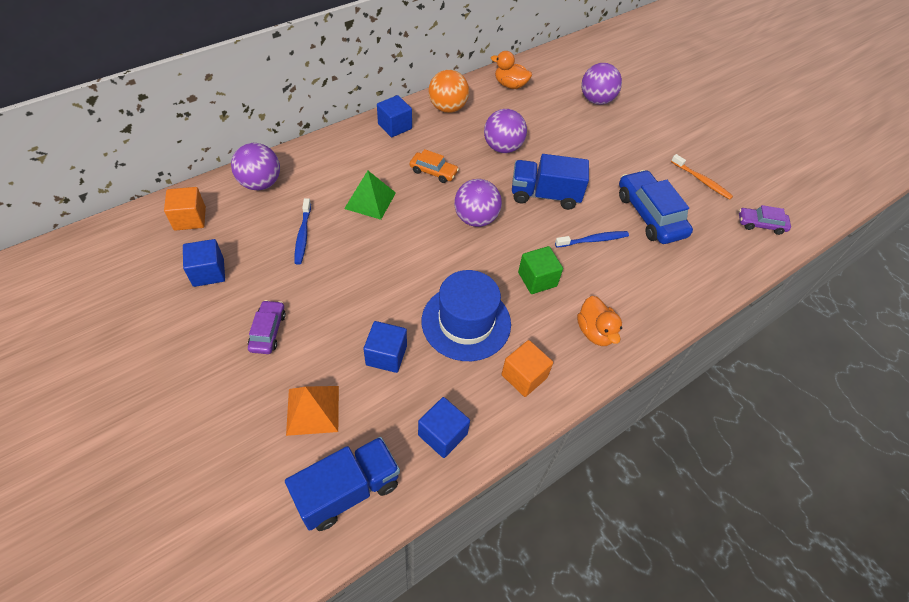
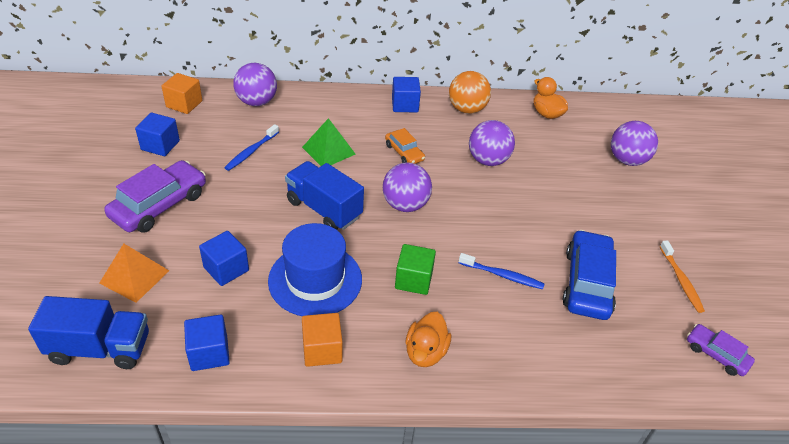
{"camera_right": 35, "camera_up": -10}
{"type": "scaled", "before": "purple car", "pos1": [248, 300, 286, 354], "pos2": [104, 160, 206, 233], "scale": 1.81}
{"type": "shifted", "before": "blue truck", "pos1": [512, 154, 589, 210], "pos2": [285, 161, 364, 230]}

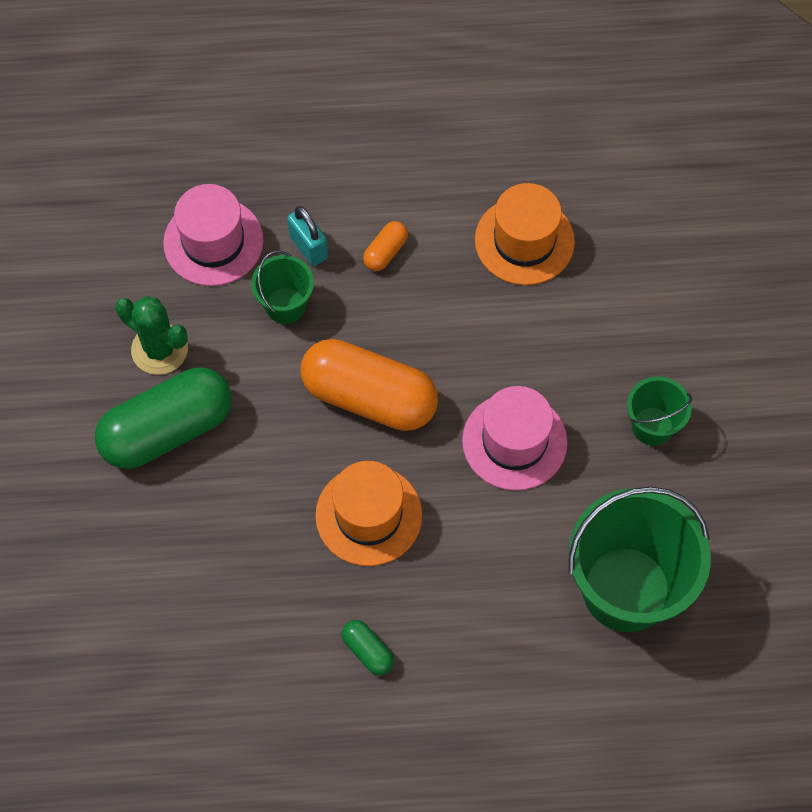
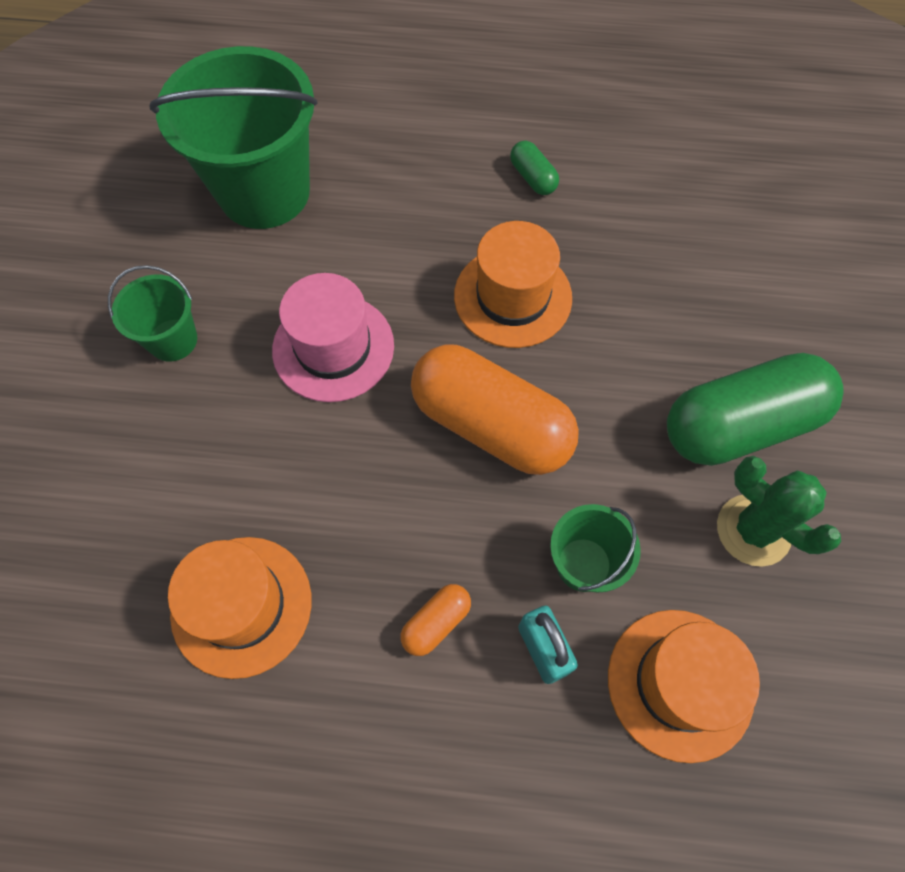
{"camera_right": -170, "camera_up": 0}
{"type": "repainted", "before": "pink hat", "after": "orange hat", "pos1": [163, 184, 263, 286], "pos2": [608, 610, 760, 763]}

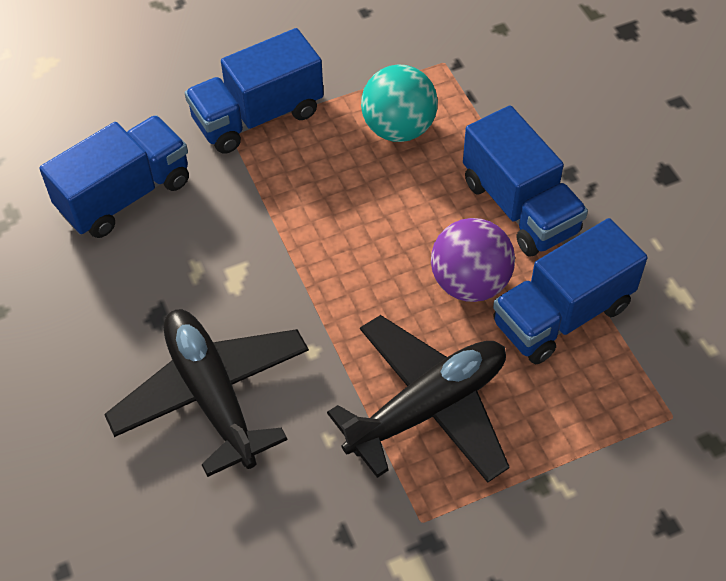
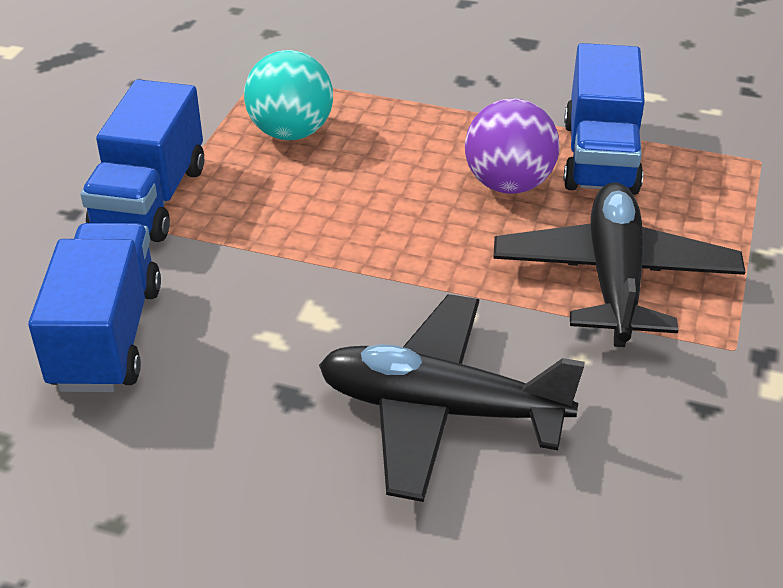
{"camera_right": -50, "camera_up": -15}
{"type": "gone", "before": "blue truck", "pos1": [463, 105, 588, 257]}

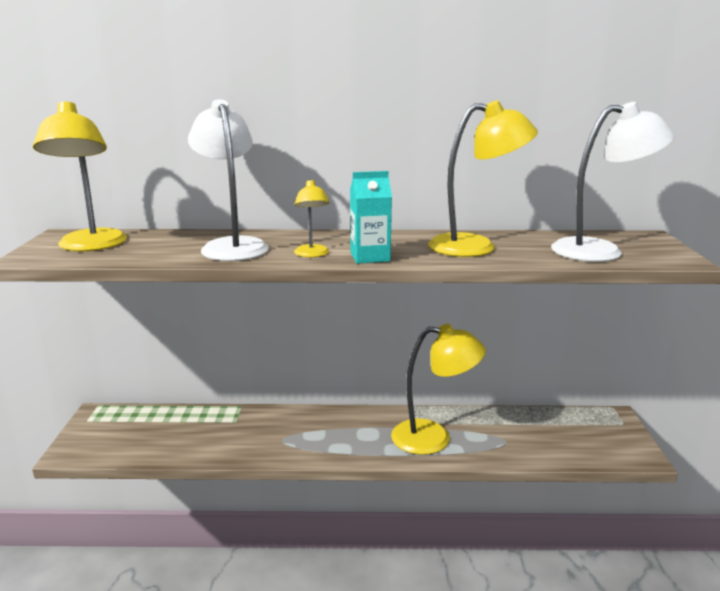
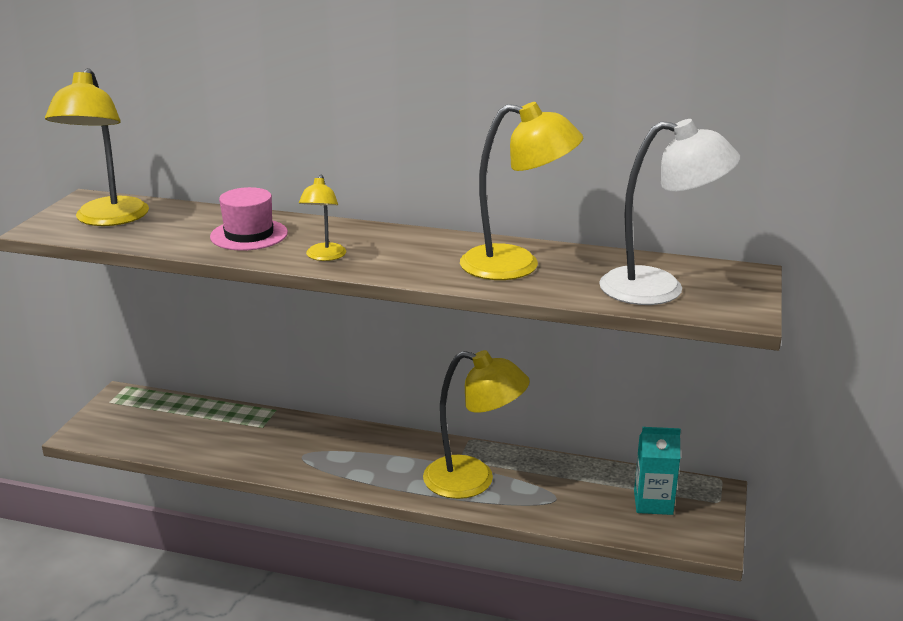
{"camera_right": 15, "camera_up": 5}
{"type": "swapped", "before": "white lamp", "after": "pink hat", "pos1": [188, 99, 269, 261], "pos2": [210, 187, 288, 251]}
{"type": "shifted", "before": "turquoise carton", "pos1": [350, 171, 392, 264], "pos2": [634, 427, 681, 515]}

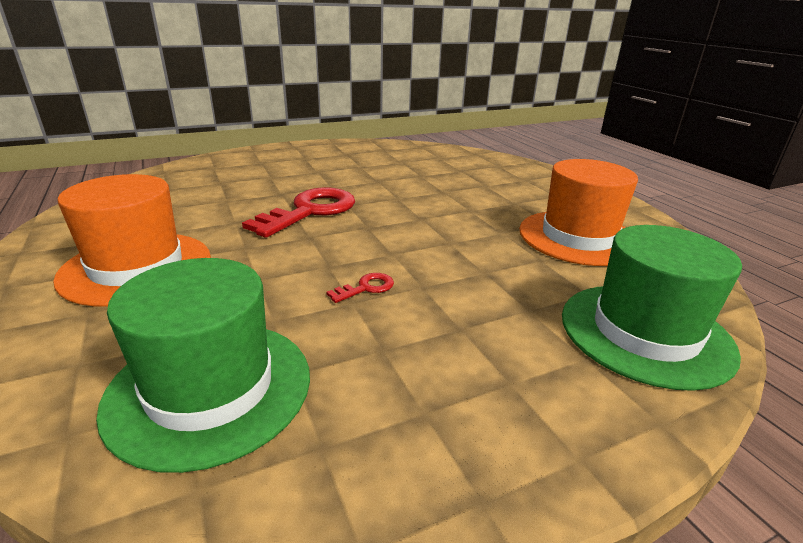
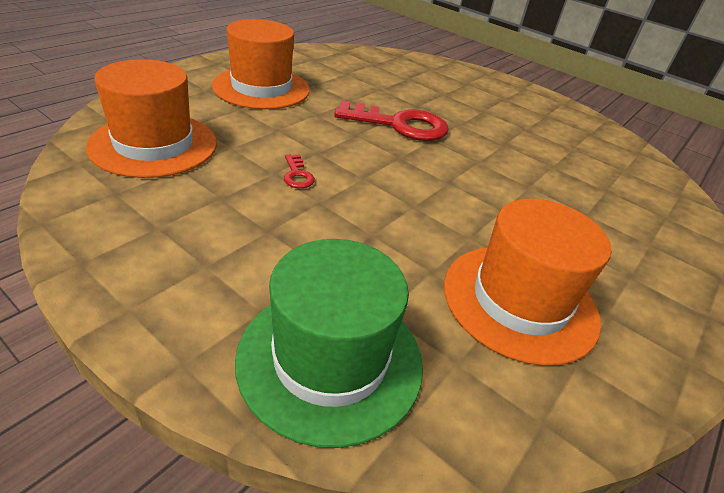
{"camera_right": 60, "camera_up": 10}
{"type": "repainted", "before": "green hat", "after": "orange hat", "pos1": [96, 258, 310, 473], "pos2": [86, 59, 217, 178]}
{"type": "rotated", "before": "red key", "pos1": [327, 273, 394, 303], "pos2": [284, 154, 315, 188], "turn": 45}

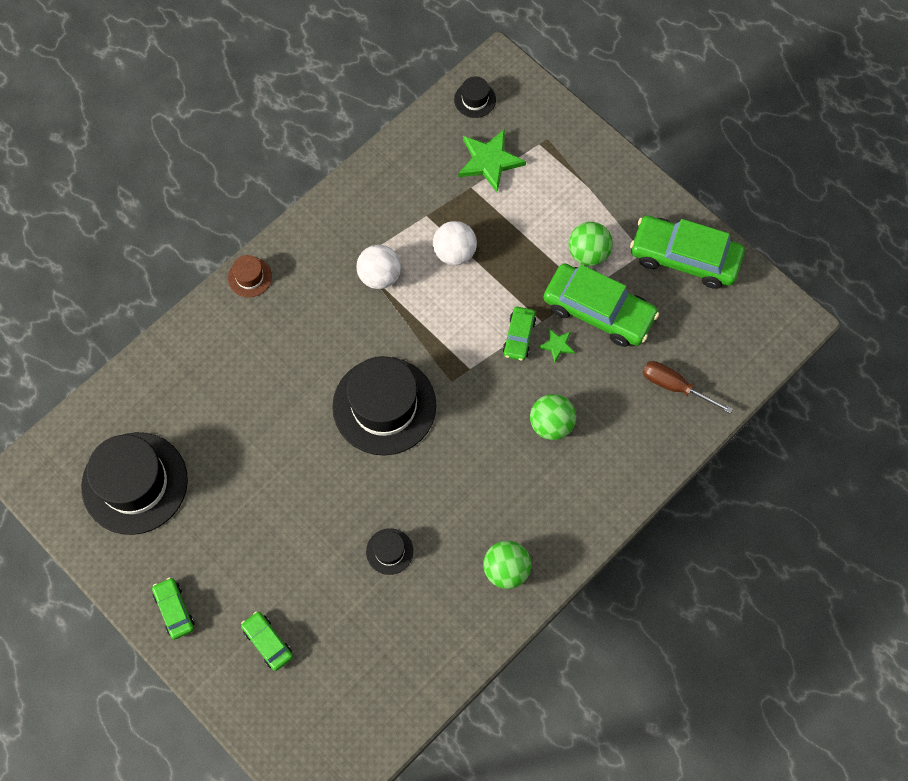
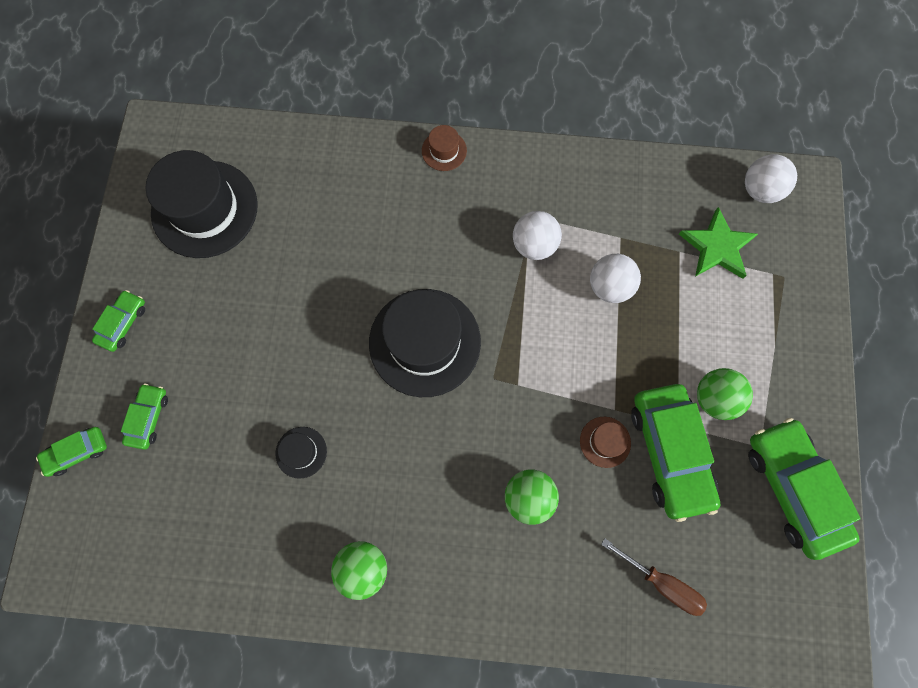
{"camera_right": 50, "camera_up": 5}
{"type": "shifted", "before": "green car", "pos1": [503, 307, 536, 361], "pos2": [36, 427, 107, 477]}
{"type": "swapped", "before": "green star", "after": "brown hat", "pos1": [539, 329, 575, 363], "pos2": [580, 417, 631, 468]}
{"type": "rotated", "before": "brown screwdriver", "pos1": [643, 361, 733, 414], "pos2": [601, 538, 707, 616], "turn": 135}
{"type": "swapped", "before": "black hat", "after": "white ball", "pos1": [454, 77, 496, 118], "pos2": [745, 154, 797, 203]}

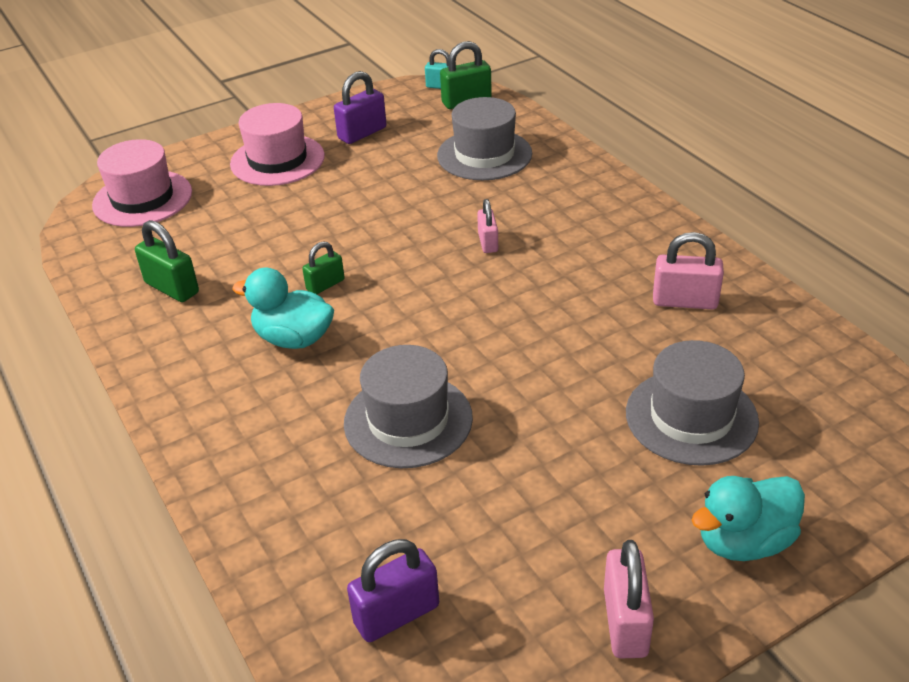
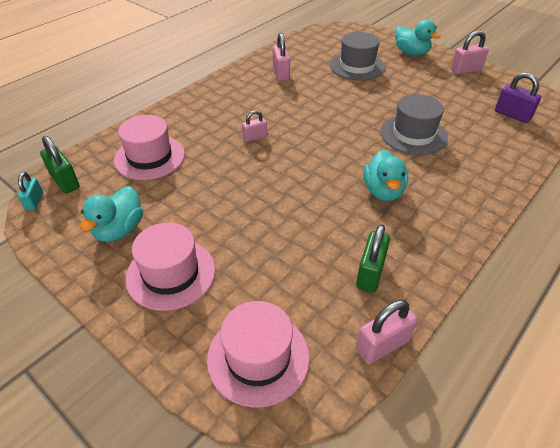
{"camera_right": -110, "camera_up": 5}
{"type": "swapped", "before": "purple padlock", "after": "turquoise duck", "pos1": [334, 71, 386, 144], "pos2": [80, 186, 143, 242]}
{"type": "repainted", "before": "grey hat", "after": "pink hat", "pos1": [437, 97, 532, 180], "pos2": [114, 115, 185, 180]}
{"type": "new", "after": "pink padlock", "pos2": [356, 300, 417, 364]}
{"type": "gone", "before": "green padlock", "pos1": [302, 241, 345, 294]}

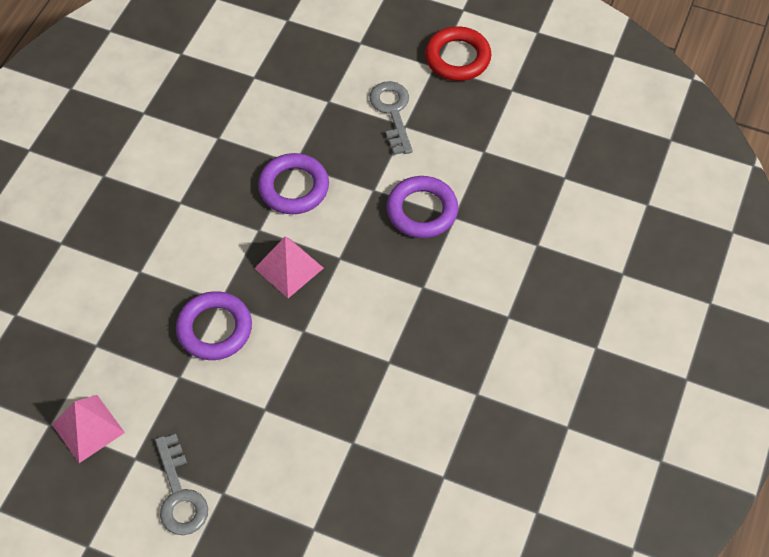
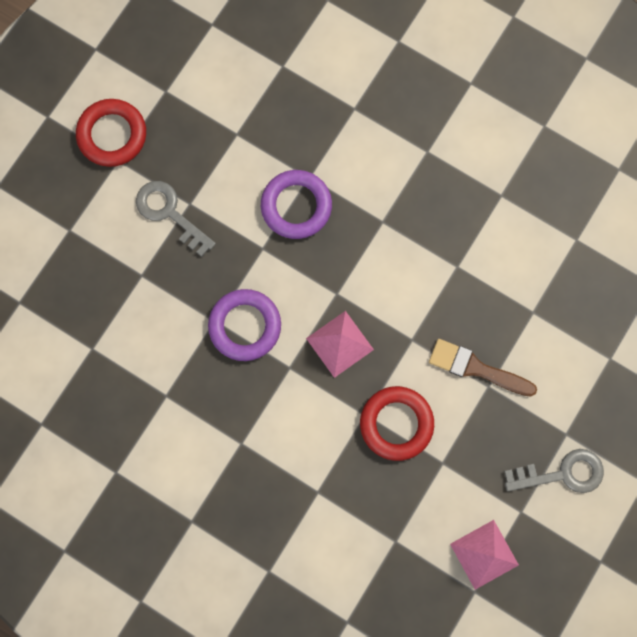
{"camera_right": -80, "camera_up": 20}
{"type": "rotated", "before": "grey key", "pos1": [369, 81, 413, 155], "pos2": [136, 181, 216, 257], "turn": 45}
{"type": "repainted", "before": "purple ring", "after": "red ring", "pos1": [176, 291, 252, 360], "pos2": [360, 386, 434, 461]}
{"type": "new", "after": "brown brush", "pos2": [429, 339, 537, 397]}

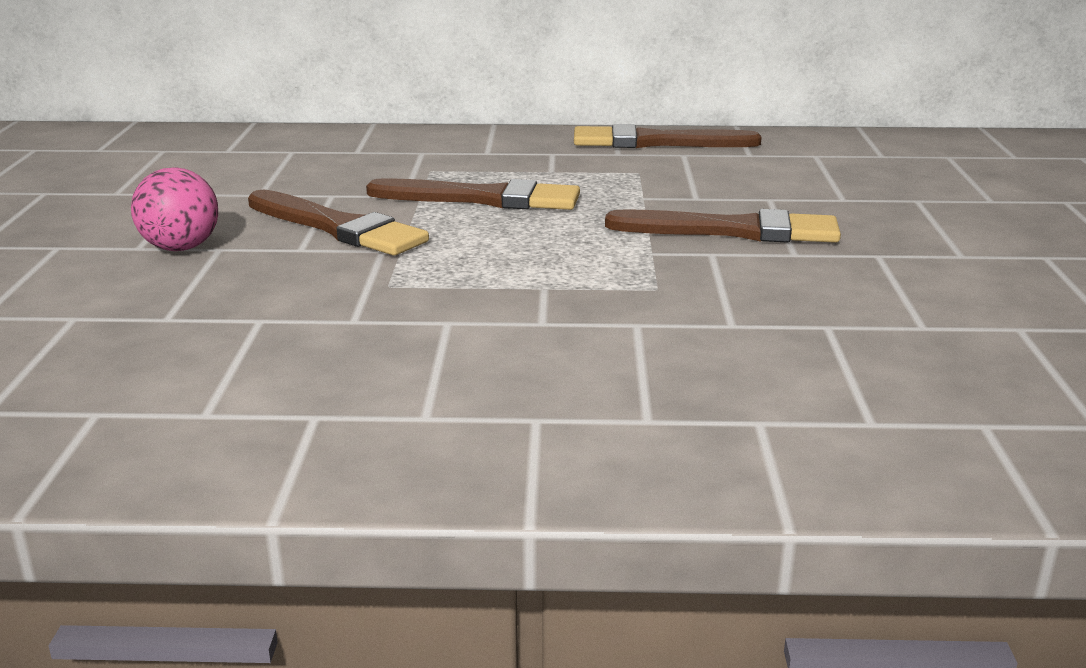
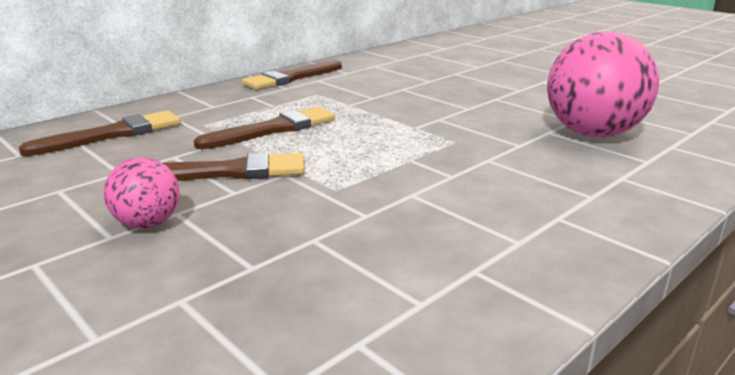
{"camera_right": -45, "camera_up": 0}
{"type": "shifted", "before": "brown brush", "pos1": [605, 209, 841, 243], "pos2": [19, 110, 181, 156]}
{"type": "new", "after": "pink ball", "pos2": [547, 31, 659, 137]}

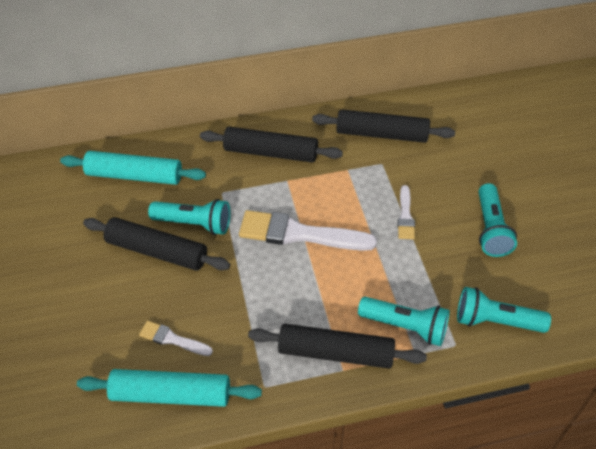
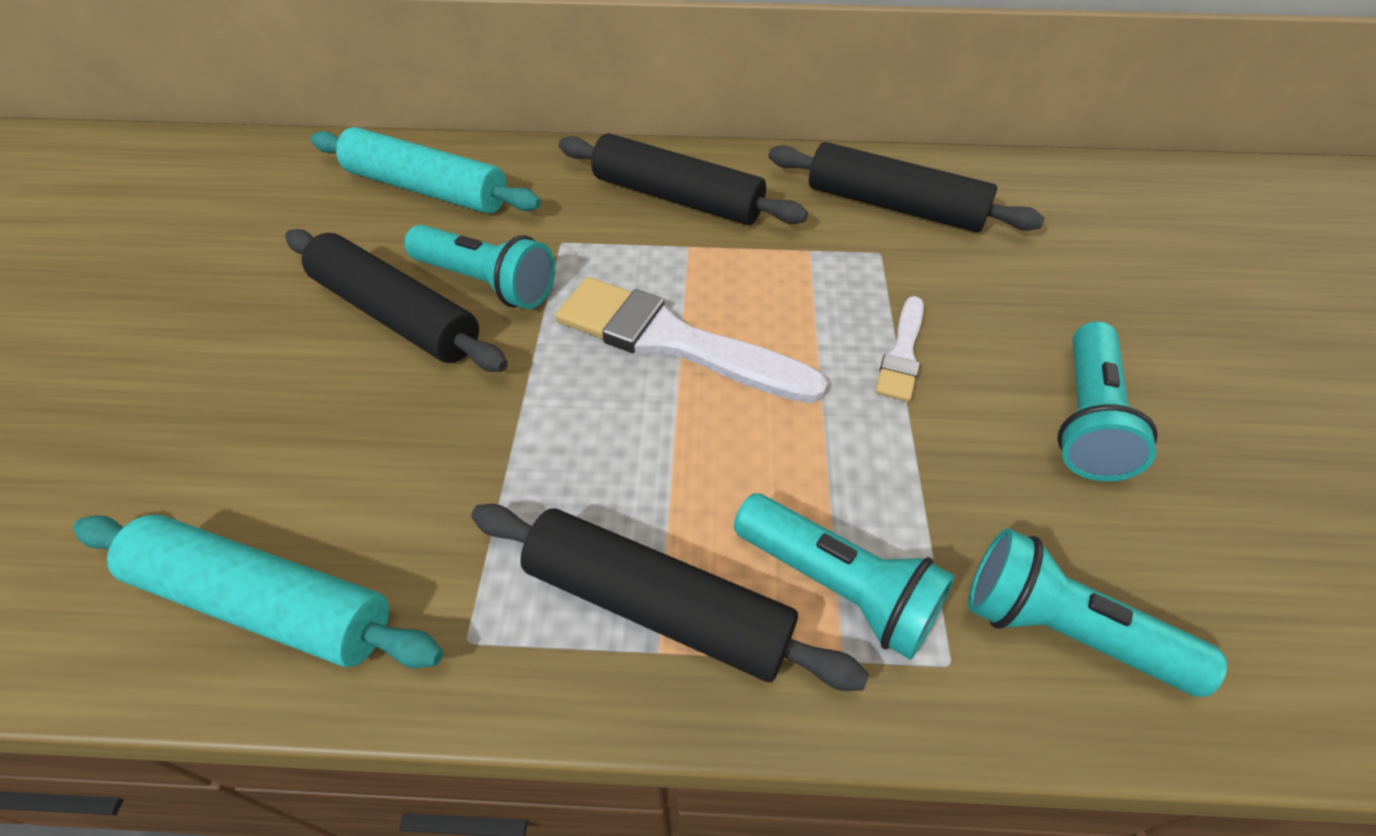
{"camera_right": 15, "camera_up": 0}
{"type": "gone", "before": "white brush", "pos1": [139, 321, 213, 356]}

